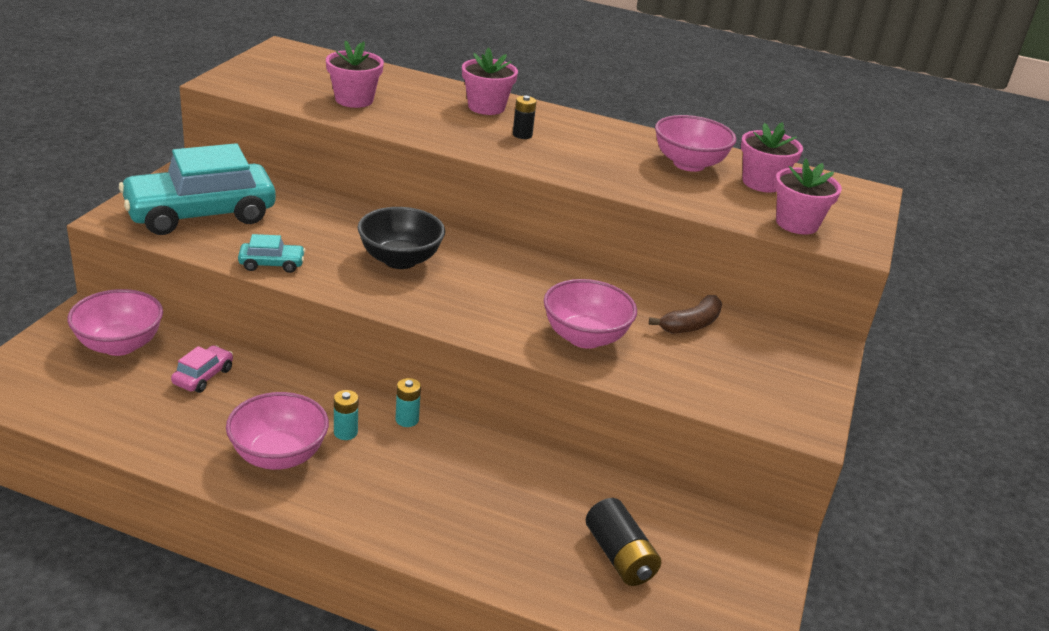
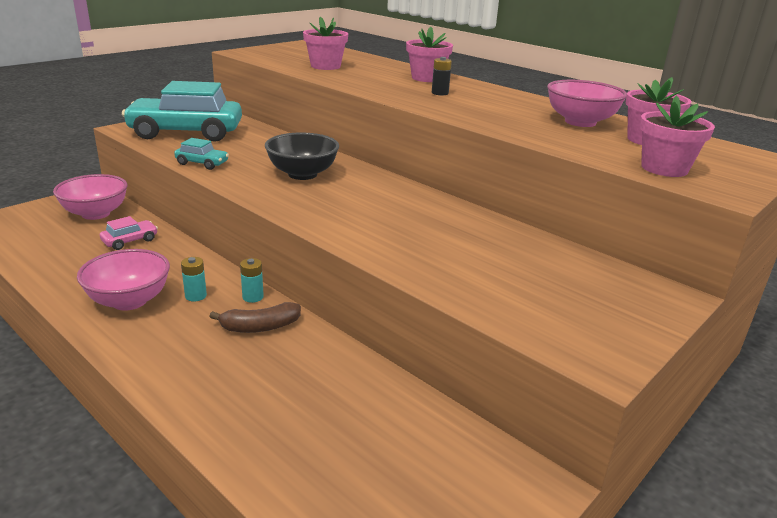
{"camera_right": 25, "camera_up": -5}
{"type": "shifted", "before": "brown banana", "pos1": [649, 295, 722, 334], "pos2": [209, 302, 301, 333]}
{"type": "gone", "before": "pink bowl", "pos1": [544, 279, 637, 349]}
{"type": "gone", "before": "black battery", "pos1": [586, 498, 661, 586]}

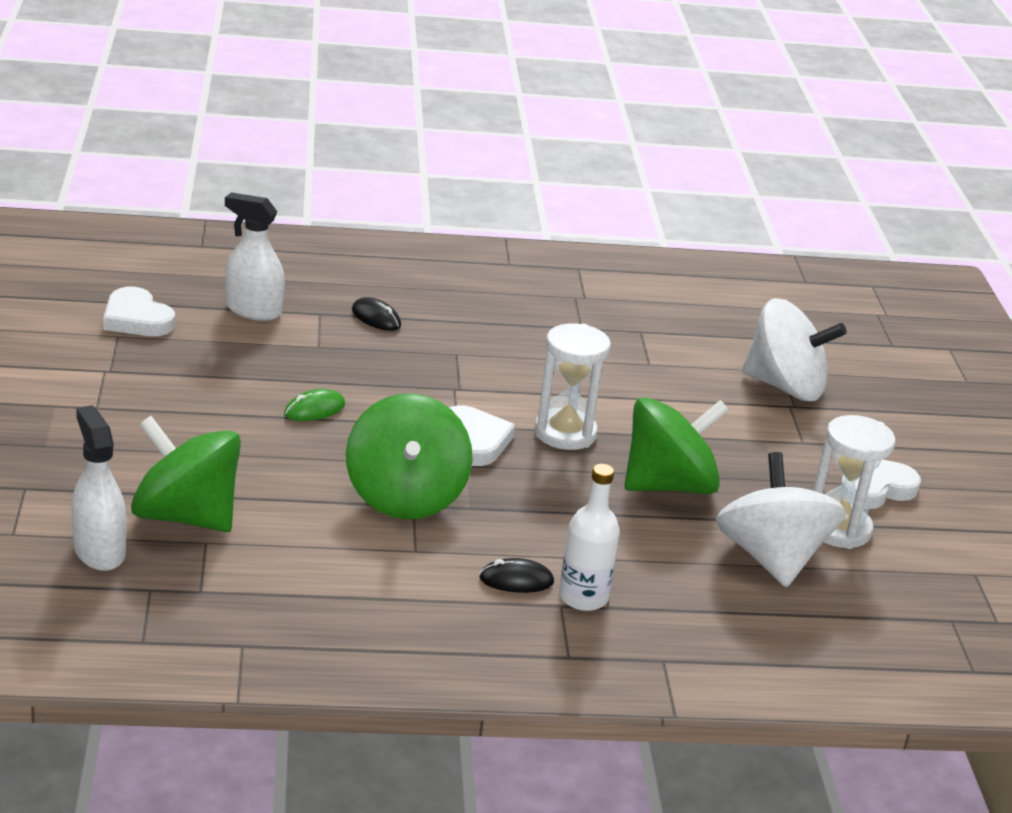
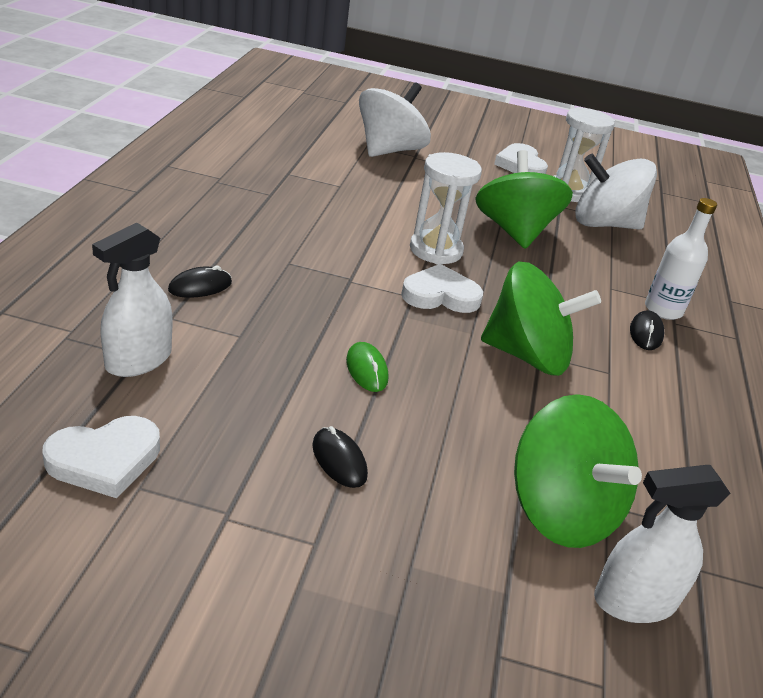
{"camera_right": -75, "camera_up": 5}
{"type": "new", "after": "black mouse", "pos2": [312, 426, 368, 488]}
{"type": "rotated", "before": "green spinning top", "pos1": [131, 416, 241, 532], "pos2": [514, 394, 642, 548], "turn": -75}

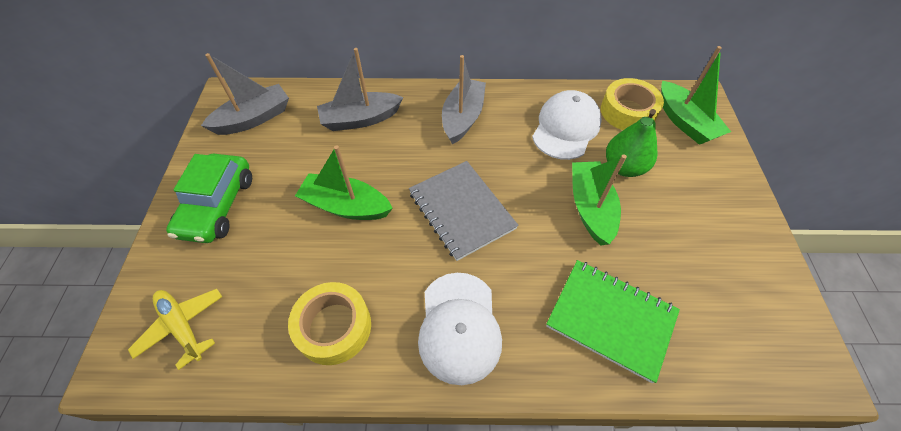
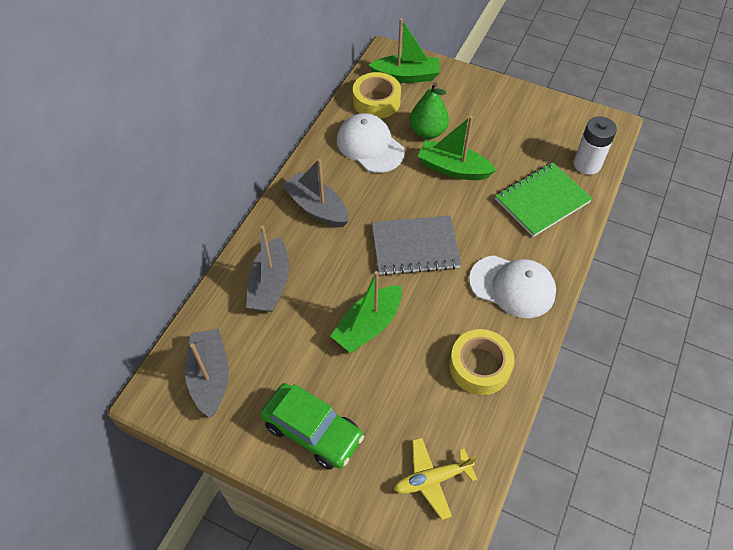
{"camera_right": -65, "camera_up": 0}
{"type": "new", "after": "white battery", "pos2": [574, 116, 617, 175]}

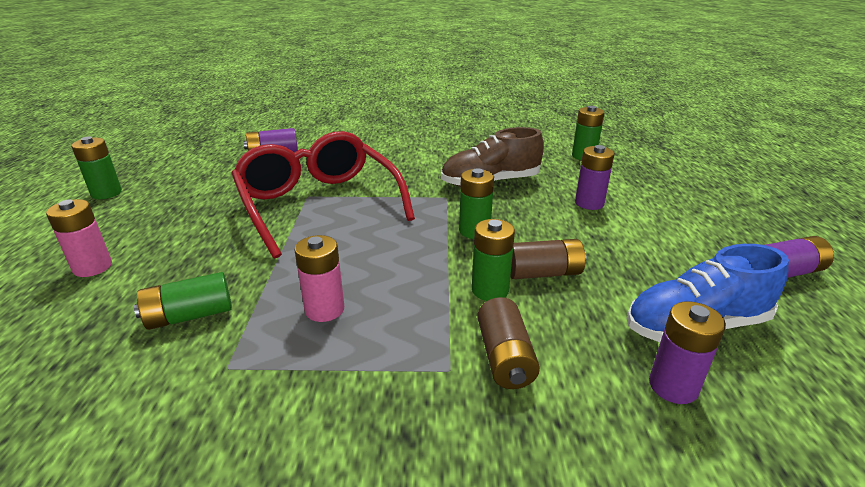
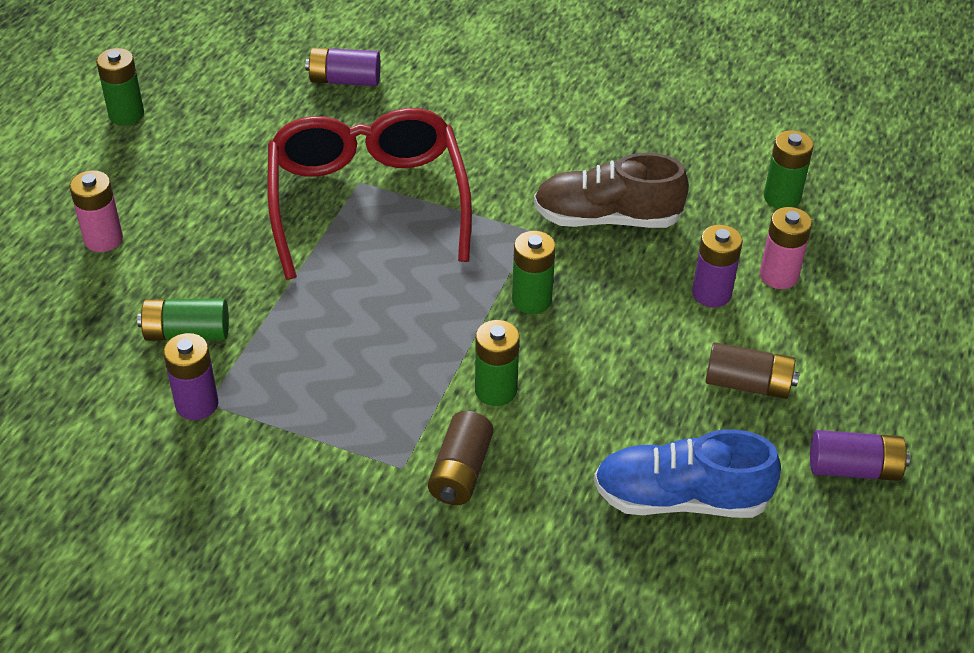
{"camera_right": 20, "camera_up": 15}
{"type": "shifted", "before": "purple battery", "pos1": [649, 301, 726, 404], "pos2": [163, 333, 218, 420]}
{"type": "shifted", "before": "brown battery", "pos1": [510, 239, 587, 279], "pos2": [705, 342, 799, 399]}
{"type": "shifted", "before": "pink battery", "pos1": [294, 235, 344, 322], "pos2": [760, 207, 812, 289]}

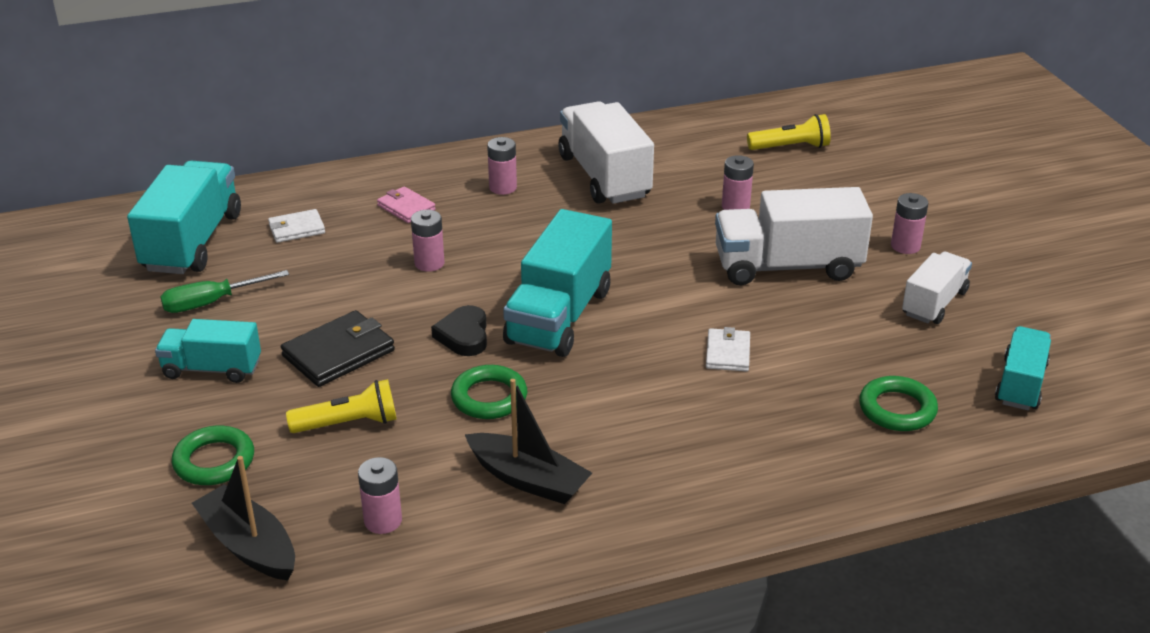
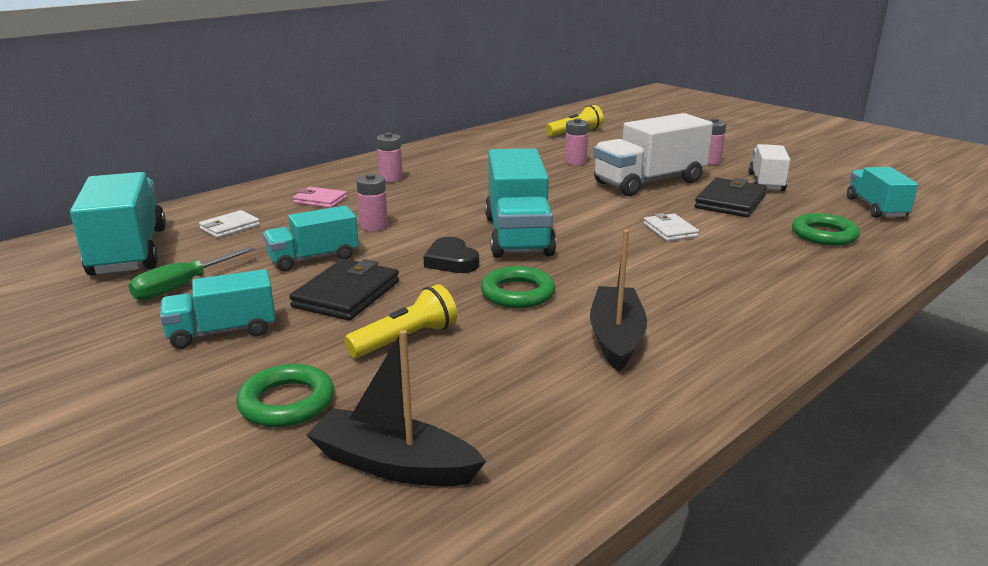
{"camera_right": -25, "camera_up": -10}
{"type": "new", "after": "turquoise truck", "pos2": [263, 206, 359, 271]}
{"type": "rotated", "before": "black boat", "pos1": [465, 379, 592, 504], "pos2": [590, 230, 647, 372], "turn": -90}
{"type": "new", "after": "black wallet", "pos2": [695, 178, 767, 217]}
{"type": "gone", "before": "pink battery", "pos1": [358, 457, 402, 534]}
{"type": "gone", "before": "white truck", "pos1": [558, 101, 654, 204]}

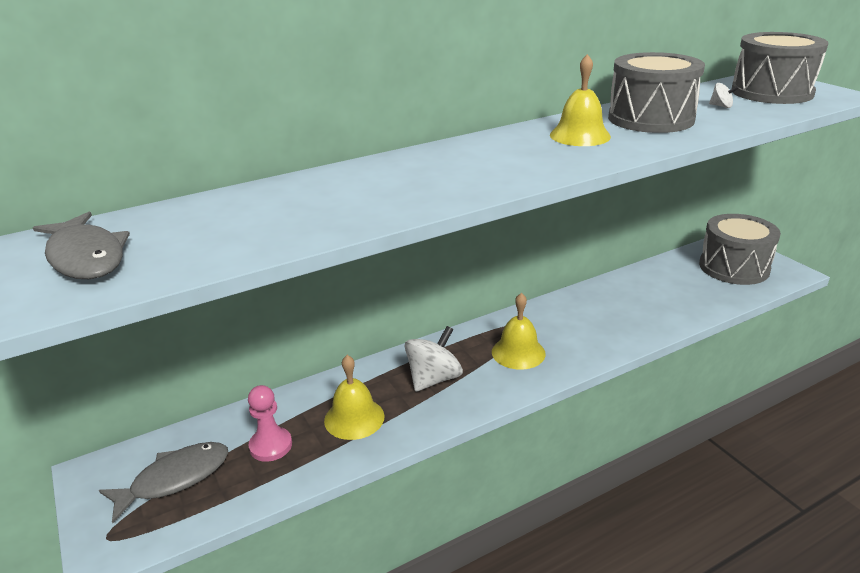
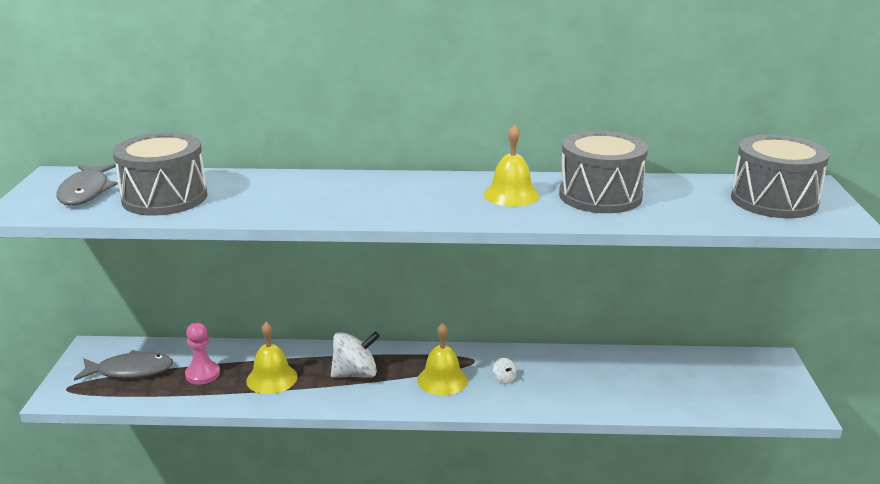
{"camera_right": 30, "camera_up": -5}
{"type": "shifted", "before": "grey drum", "pos1": [699, 214, 781, 285], "pos2": [113, 132, 207, 216]}
{"type": "shifted", "before": "white spinning top", "pos1": [709, 83, 739, 108], "pos2": [493, 358, 517, 384]}

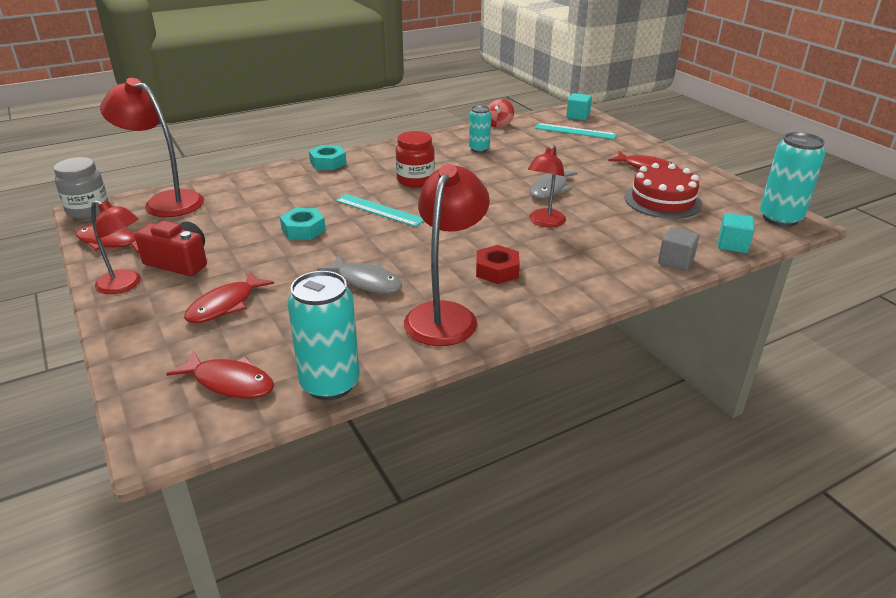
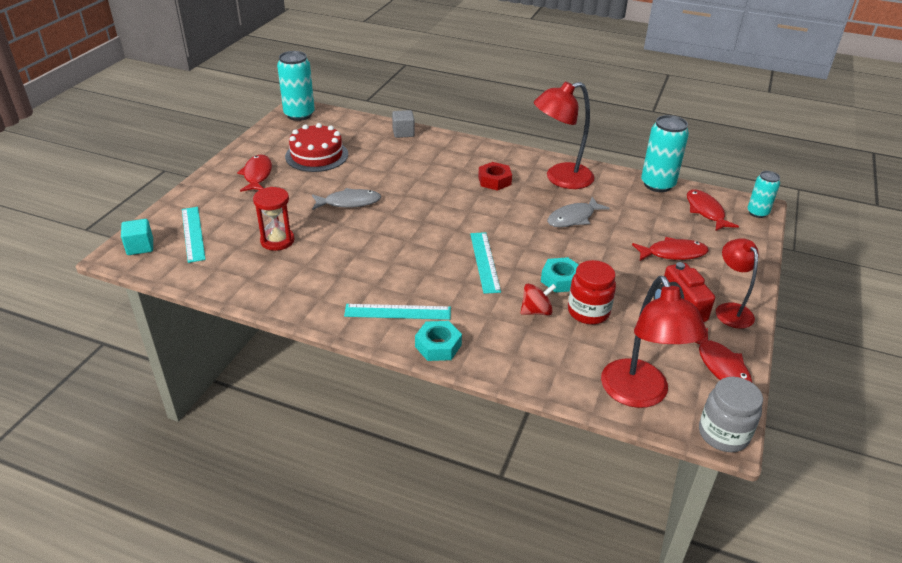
{"camera_right": -130, "camera_up": 5}
{"type": "new", "after": "red hourglass", "pos2": [253, 187, 294, 251]}
{"type": "new", "after": "turquoise ruler", "pos2": [344, 304, 451, 320]}
{"type": "shifted", "before": "red spinning top", "pos1": [488, 99, 514, 128], "pos2": [521, 284, 556, 315]}
{"type": "rotated", "before": "grey fish", "pos1": [317, 255, 402, 294], "pos2": [547, 197, 610, 227], "turn": -120}
{"type": "shifted", "before": "red jar", "pos1": [396, 131, 435, 187], "pos2": [568, 260, 616, 324]}
{"type": "shifted", "before": "turquoise can", "pos1": [469, 105, 491, 153], "pos2": [747, 171, 780, 218]}
{"type": "gone", "before": "red lamp", "pos1": [528, 145, 566, 227]}
{"type": "gone", "before": "turquoise cube", "pos1": [718, 213, 754, 253]}

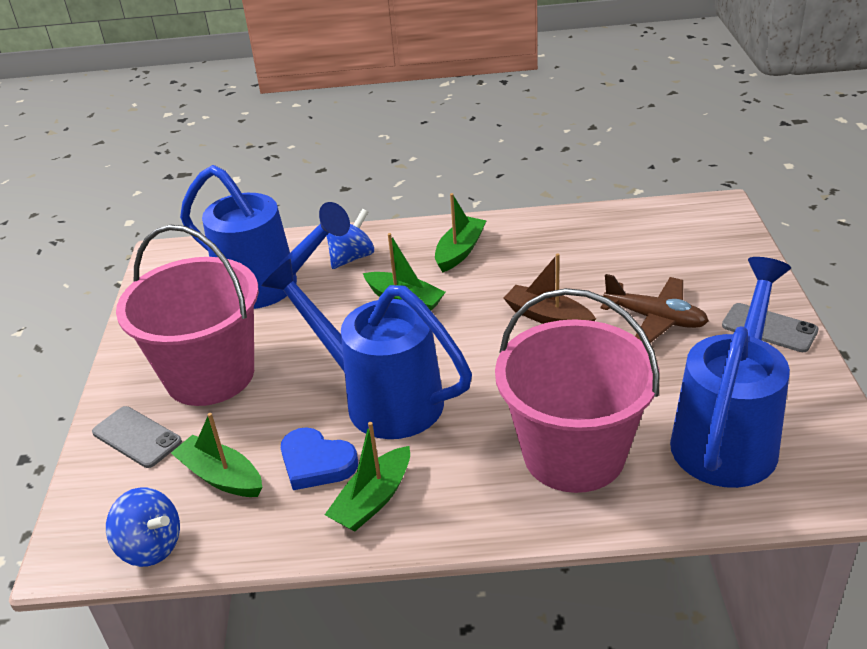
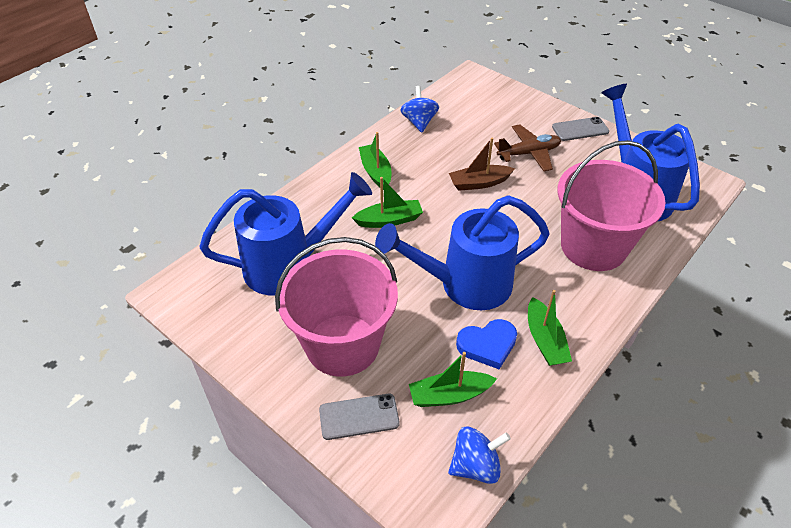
{"camera_right": -50, "camera_up": 10}
{"type": "shifted", "before": "blue spinning top", "pos1": [326, 209, 374, 269], "pos2": [400, 86, 439, 133]}

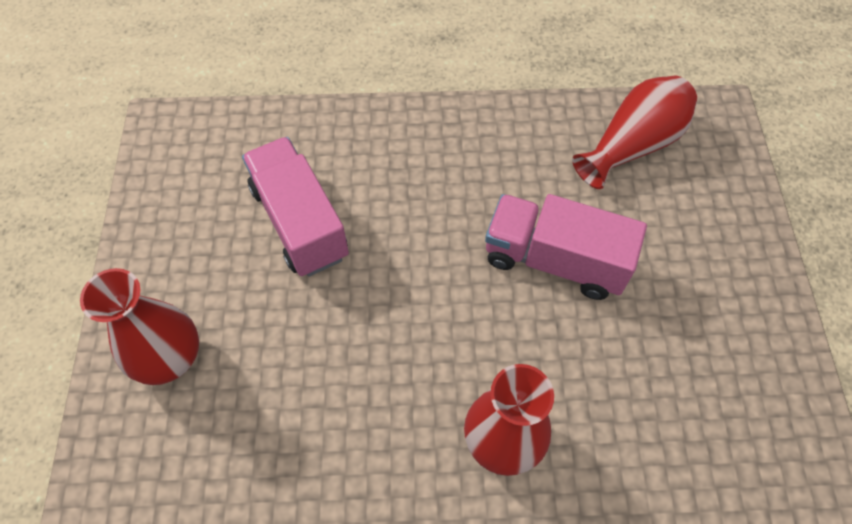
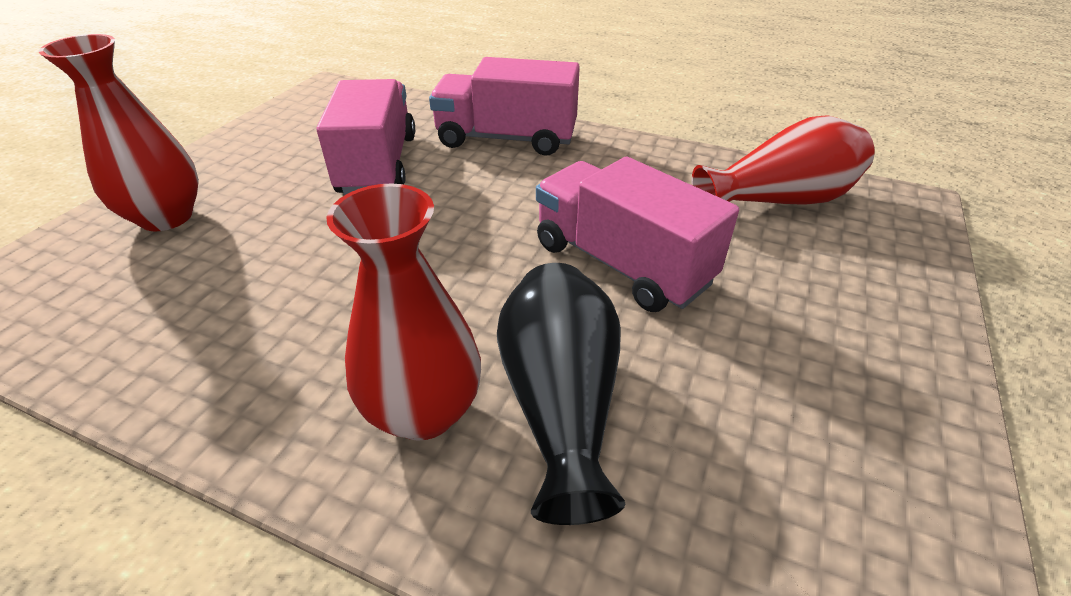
{"camera_right": 25, "camera_up": -20}
{"type": "new", "after": "pink truck", "pos2": [429, 57, 580, 156]}
{"type": "new", "after": "black vase", "pos2": [497, 263, 625, 525]}

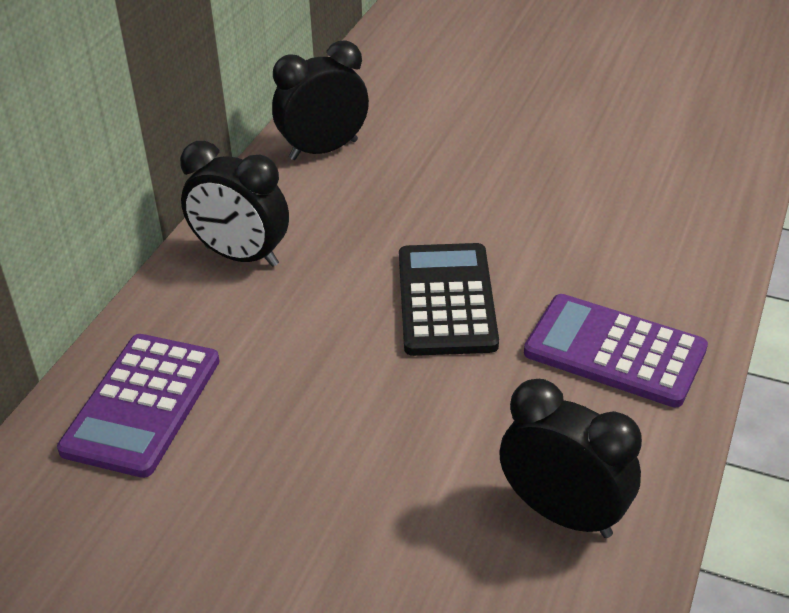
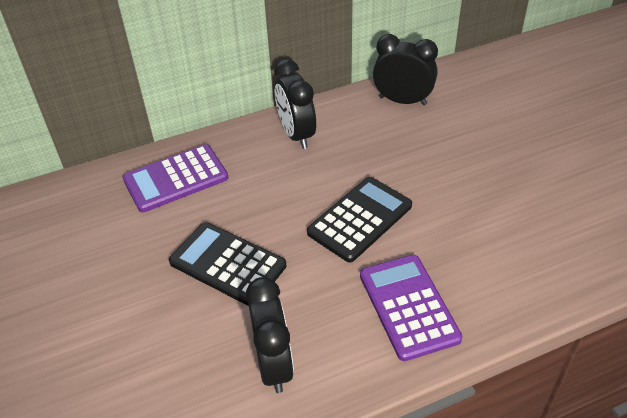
{"camera_right": 45, "camera_up": 5}
{"type": "new", "after": "black calculator", "pos2": [169, 222, 286, 306]}

